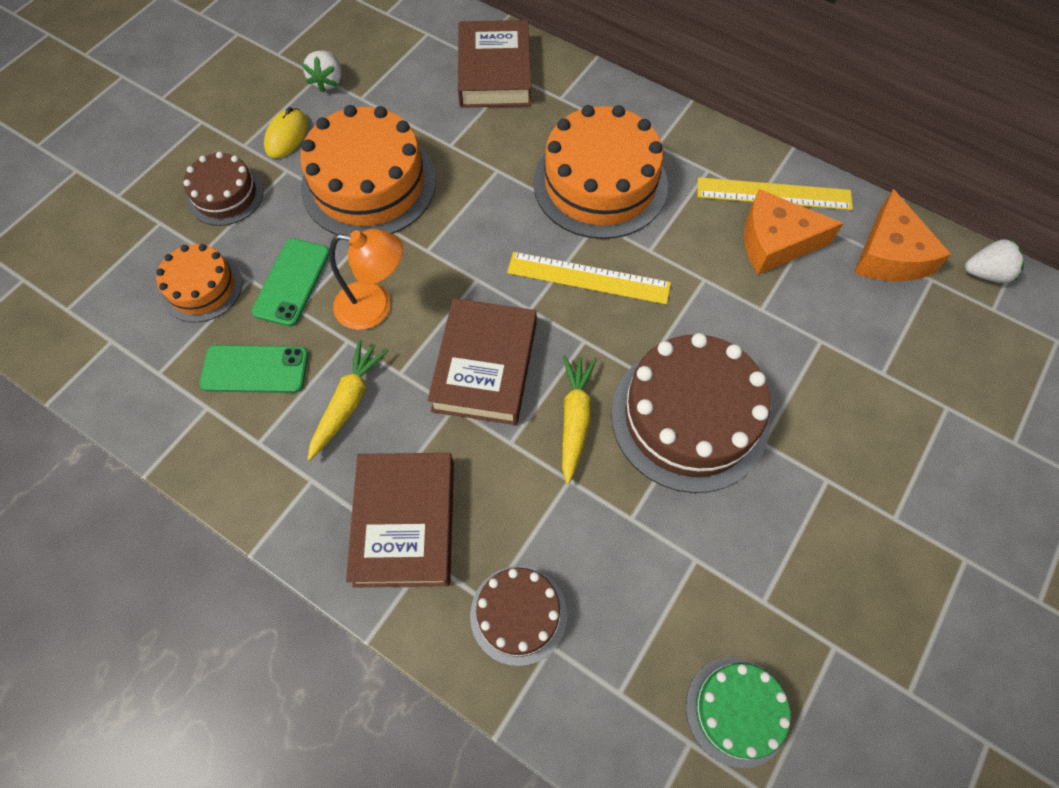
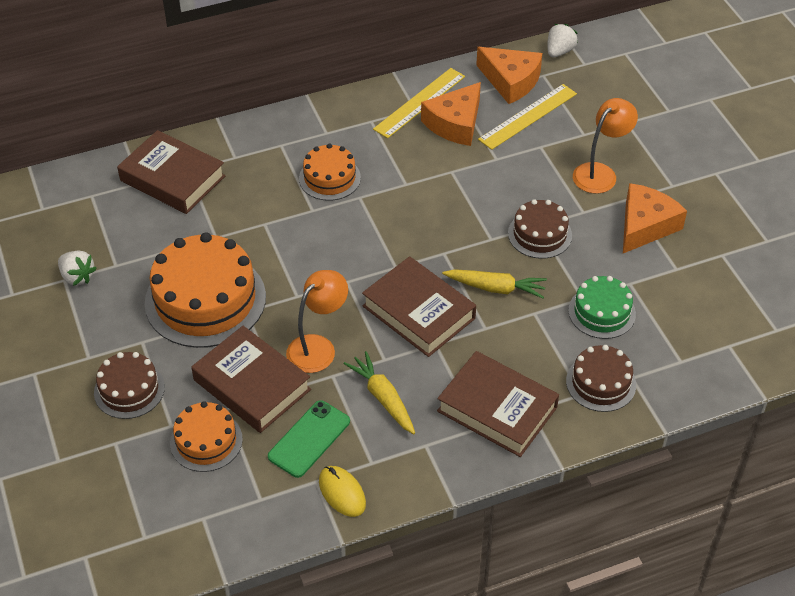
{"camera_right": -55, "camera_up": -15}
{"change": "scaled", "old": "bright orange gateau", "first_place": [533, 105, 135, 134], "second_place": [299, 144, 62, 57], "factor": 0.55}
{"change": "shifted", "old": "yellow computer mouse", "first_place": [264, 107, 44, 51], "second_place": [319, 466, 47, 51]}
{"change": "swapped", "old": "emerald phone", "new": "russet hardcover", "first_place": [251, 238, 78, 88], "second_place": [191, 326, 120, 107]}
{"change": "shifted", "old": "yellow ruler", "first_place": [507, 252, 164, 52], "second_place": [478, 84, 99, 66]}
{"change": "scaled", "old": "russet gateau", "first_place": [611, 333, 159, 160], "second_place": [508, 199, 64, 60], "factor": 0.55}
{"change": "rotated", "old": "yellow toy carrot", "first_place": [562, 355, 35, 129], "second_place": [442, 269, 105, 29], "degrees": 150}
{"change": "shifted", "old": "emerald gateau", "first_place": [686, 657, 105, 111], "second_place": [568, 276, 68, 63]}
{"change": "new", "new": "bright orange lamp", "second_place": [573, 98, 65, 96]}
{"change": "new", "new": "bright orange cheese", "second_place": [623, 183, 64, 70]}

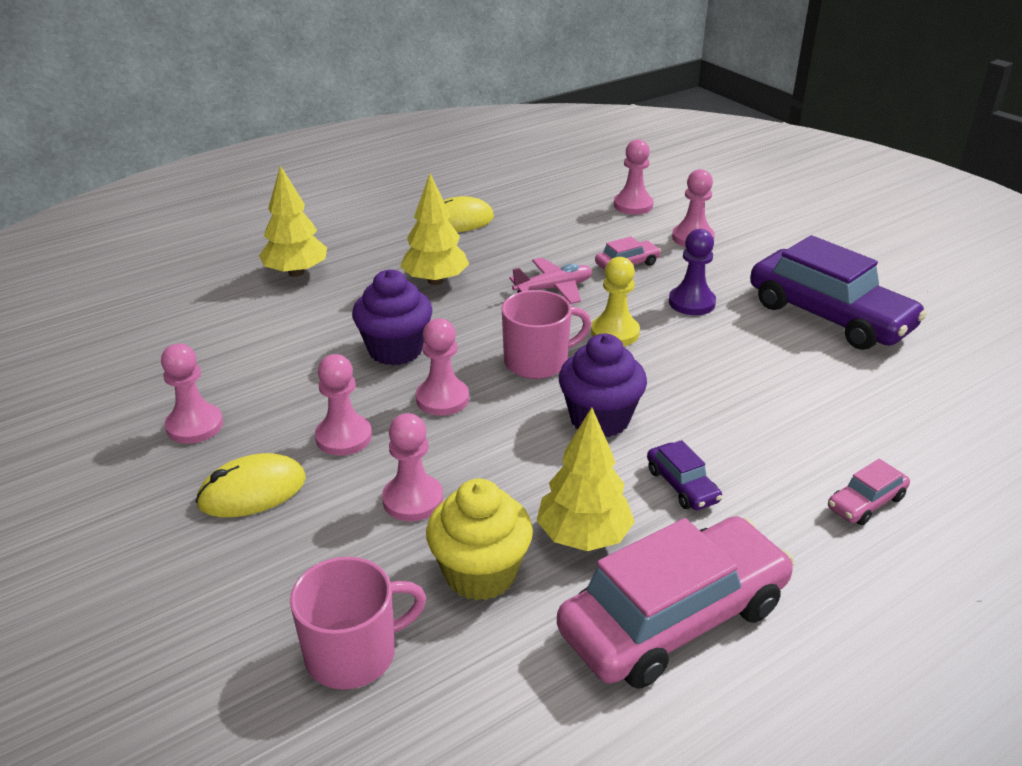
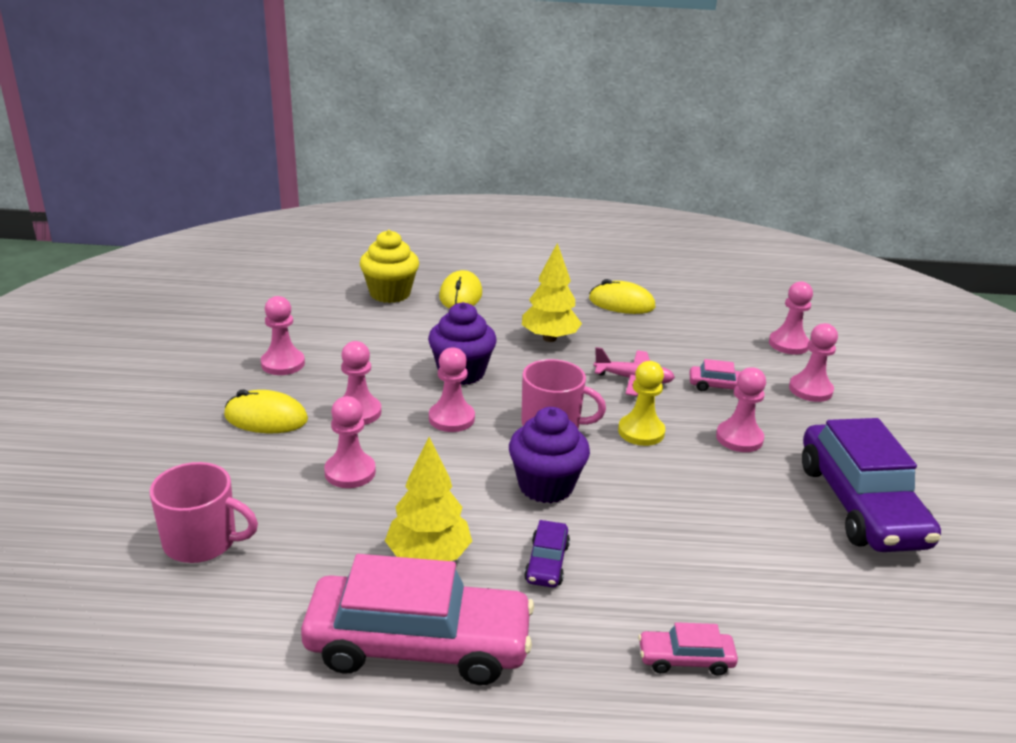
{"camera_right": 35, "camera_up": -5}
{"change": "swapped", "old": "yellow toy tree", "new": "yellow computer mouse", "first_place": [259, 165, 68, 112], "second_place": [439, 270, 43, 39]}
{"change": "repainted", "old": "royal purple game pawn", "new": "rose-pink game pawn", "first_place": [669, 229, 47, 86], "second_place": [716, 367, 50, 85]}
{"change": "shifted", "old": "yellow cupcake", "first_place": [426, 479, 107, 122], "second_place": [360, 230, 59, 73]}

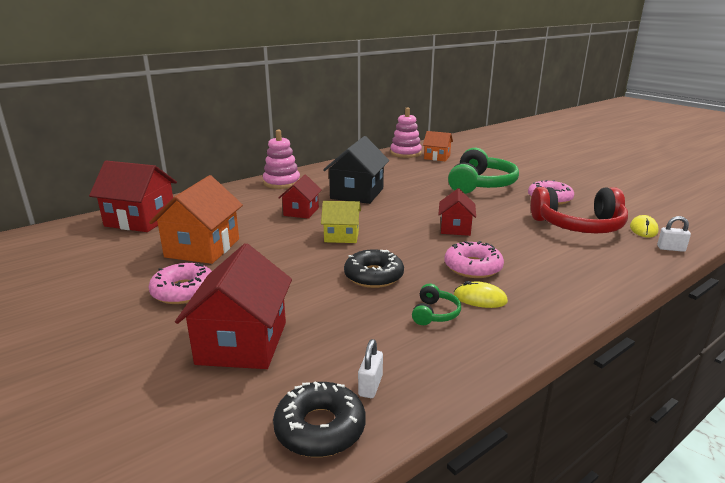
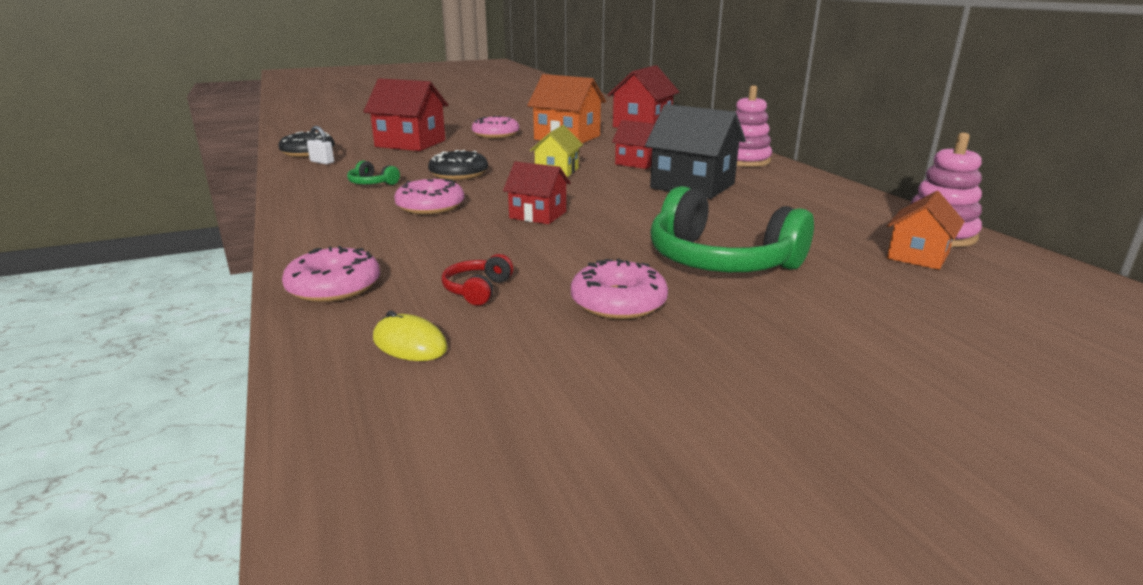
{"camera_right": 105, "camera_up": 0}
{"change": "scaled", "old": "scarlet headset", "first_place": [531, 187, 97, 46], "second_place": [441, 254, 72, 51], "factor": 0.43}
{"change": "gone", "old": "snow-white lock", "first_place": [657, 216, 34, 36]}
{"change": "gone", "old": "yellow computer mouse", "first_place": [454, 281, 54, 27]}
{"change": "new", "new": "rose-pink glazed donut", "second_place": [282, 246, 98, 56]}

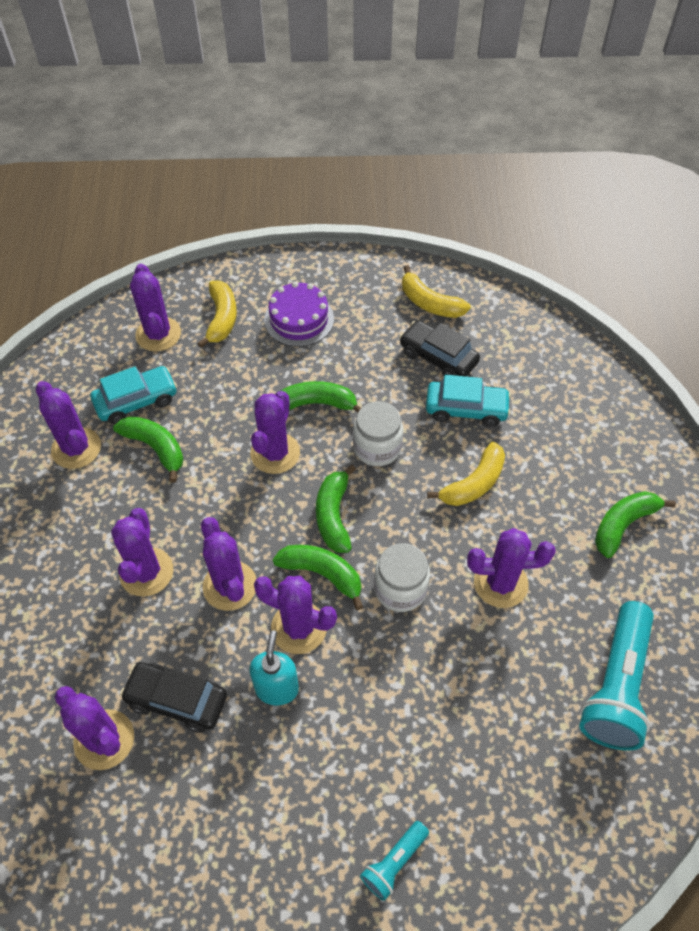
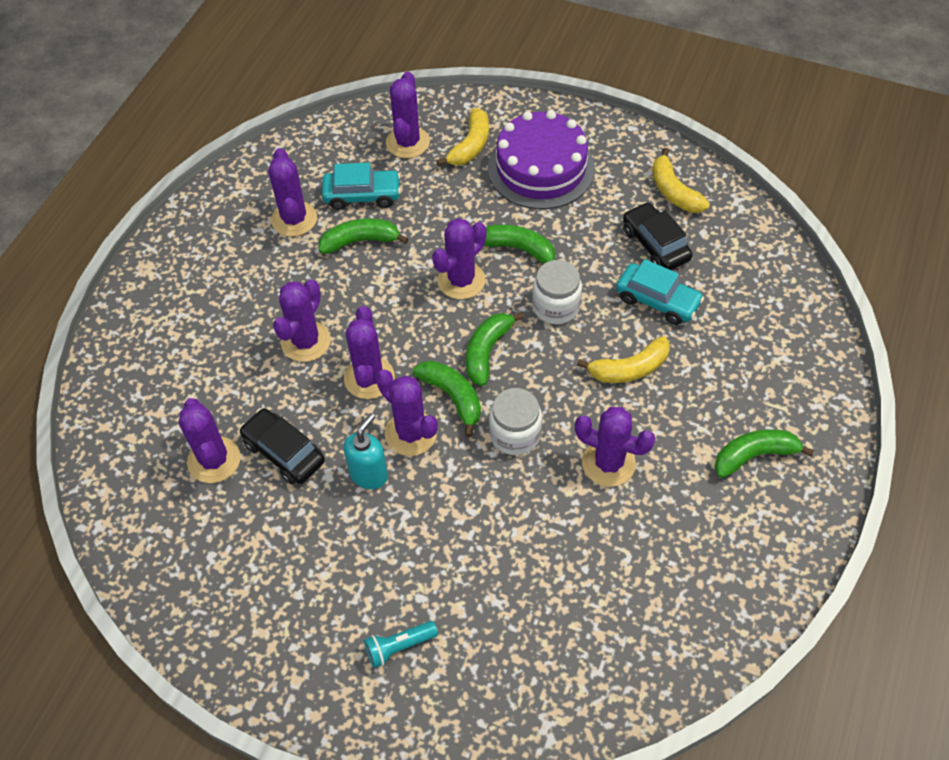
{"camera_right": 25, "camera_up": 0}
{"change": "scaled", "old": "royal purple gateau", "first_place": [264, 282, 70, 65], "second_place": [488, 110, 107, 99], "factor": 1.53}
{"change": "rotated", "old": "emerald toy banana", "first_place": [113, 416, 71, 67], "second_place": [319, 218, 90, 36], "degrees": -75}
{"change": "gone", "old": "turquoise torch", "first_place": [579, 601, 75, 150]}

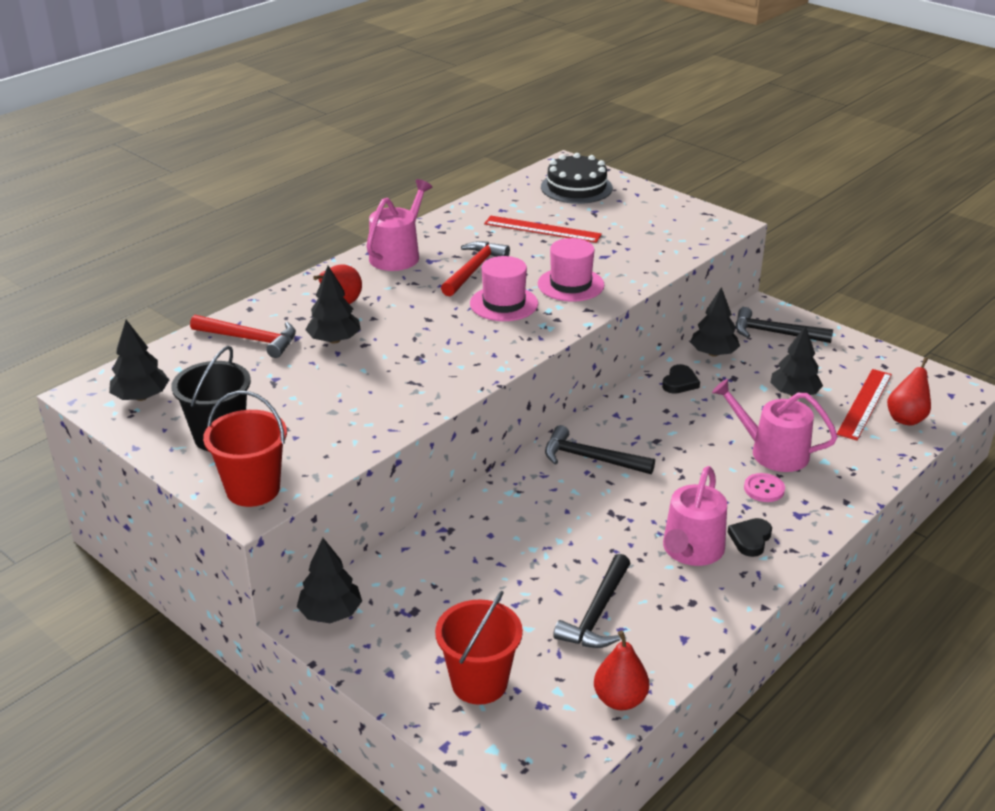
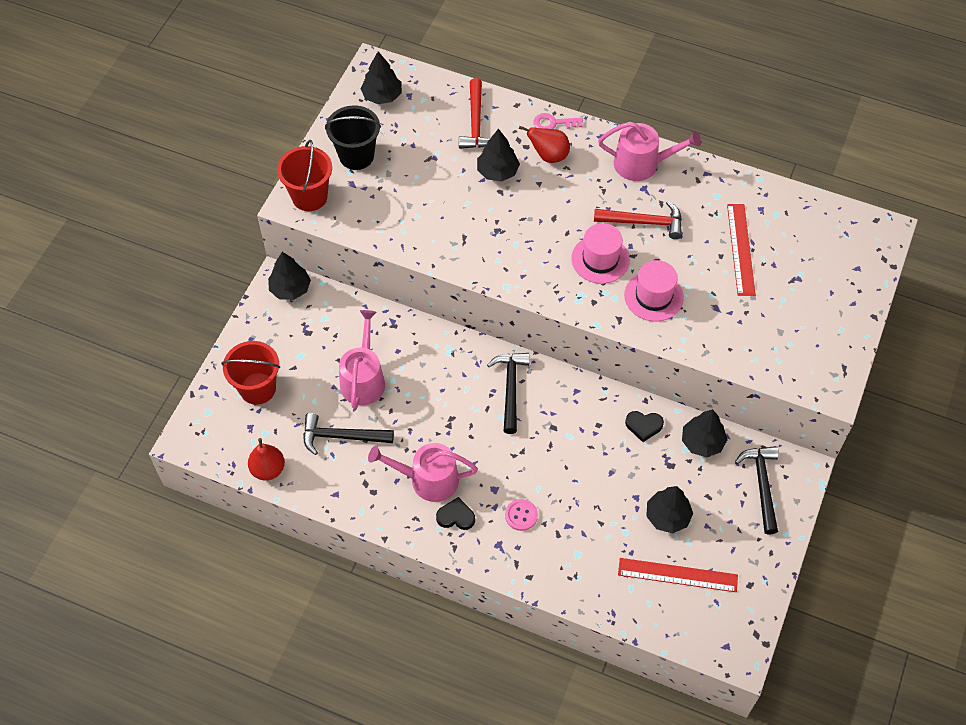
{"camera_right": 70, "camera_up": 25}
{"change": "gone", "old": "jet-black gateau", "first_place": [541, 153, 72, 51]}
{"change": "gone", "old": "scarlet toy pear", "first_place": [887, 357, 44, 69]}
{"change": "shifted", "old": "rose-pink watering can", "first_place": [712, 379, 126, 93], "second_place": [339, 310, 46, 99]}
{"change": "new", "new": "rose-pink key", "second_place": [533, 113, 50, 16]}

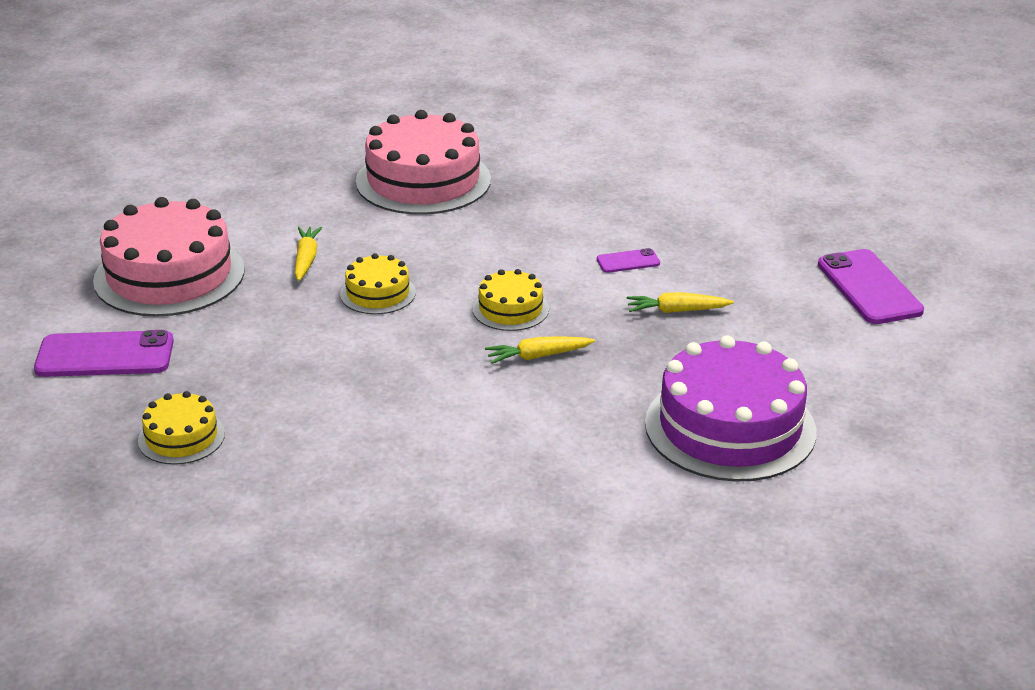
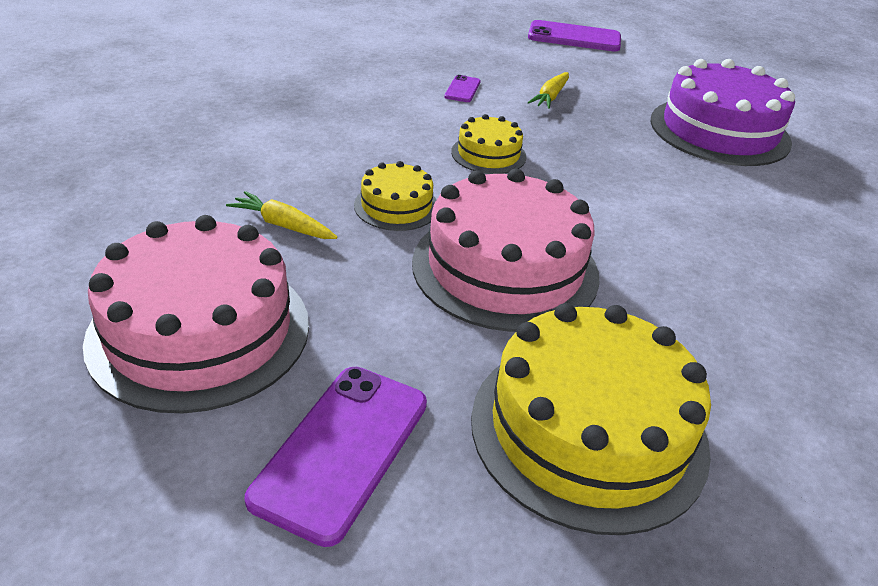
{"camera_right": -65, "camera_up": 5}
{"change": "shifted", "old": "rose-pink gateau", "first_place": [356, 110, 135, 105], "second_place": [412, 169, 188, 163]}
{"change": "gone", "old": "yellow toy carrot", "first_place": [485, 337, 110, 27]}
{"change": "scaled", "old": "yellow gateau", "first_place": [138, 391, 87, 74], "second_place": [471, 303, 240, 232], "factor": 2.0}

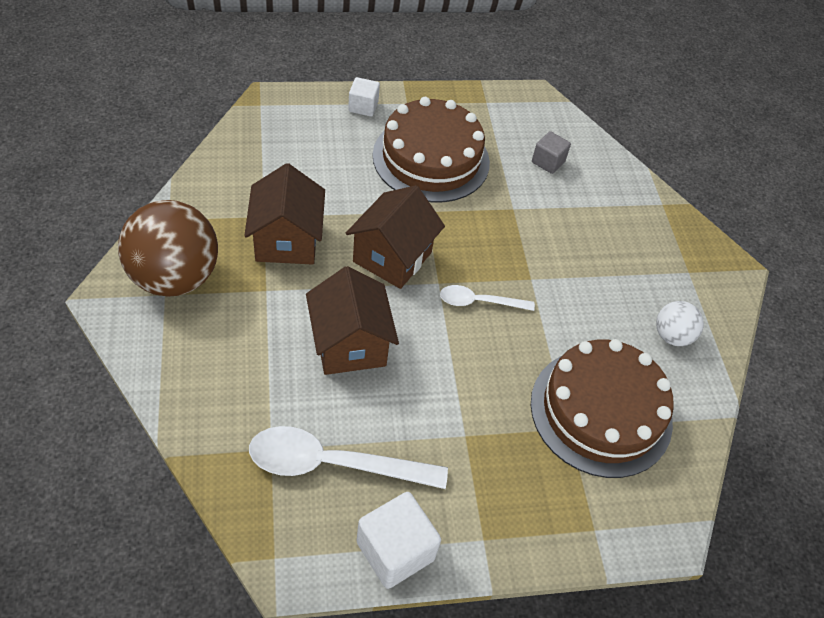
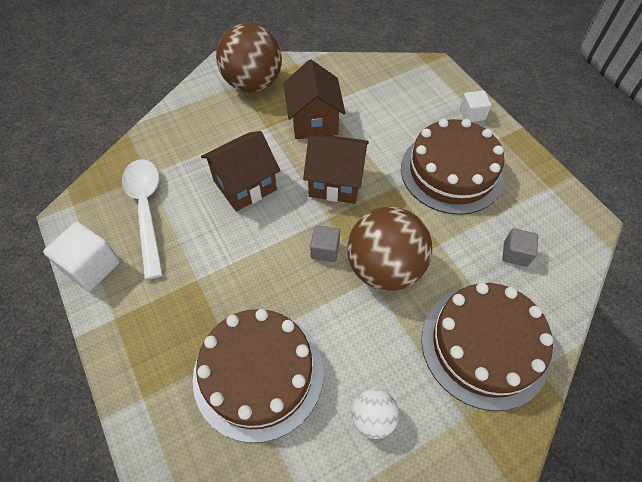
{"camera_right": 75, "camera_up": 5}
{"change": "rotated", "old": "russet house", "first_place": [244, 163, 81, 102], "second_place": [283, 60, 62, 79], "degrees": -75}
{"change": "swapped", "old": "snow-white teaspoon", "new": "ash-grey block", "first_place": [440, 285, 95, 26], "second_place": [310, 225, 30, 37]}
{"change": "new", "new": "russet ball", "second_place": [347, 207, 85, 84]}
{"change": "new", "new": "russet gateau", "second_place": [422, 283, 131, 128]}

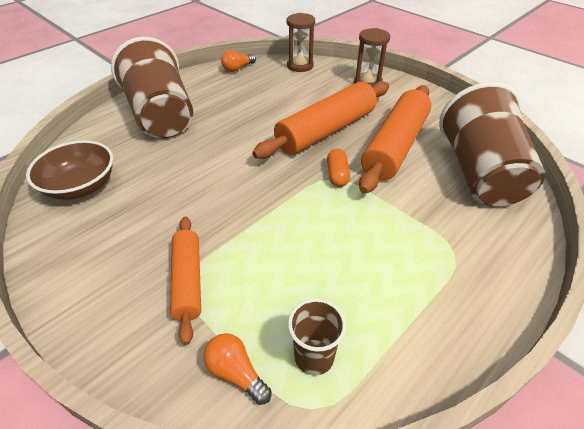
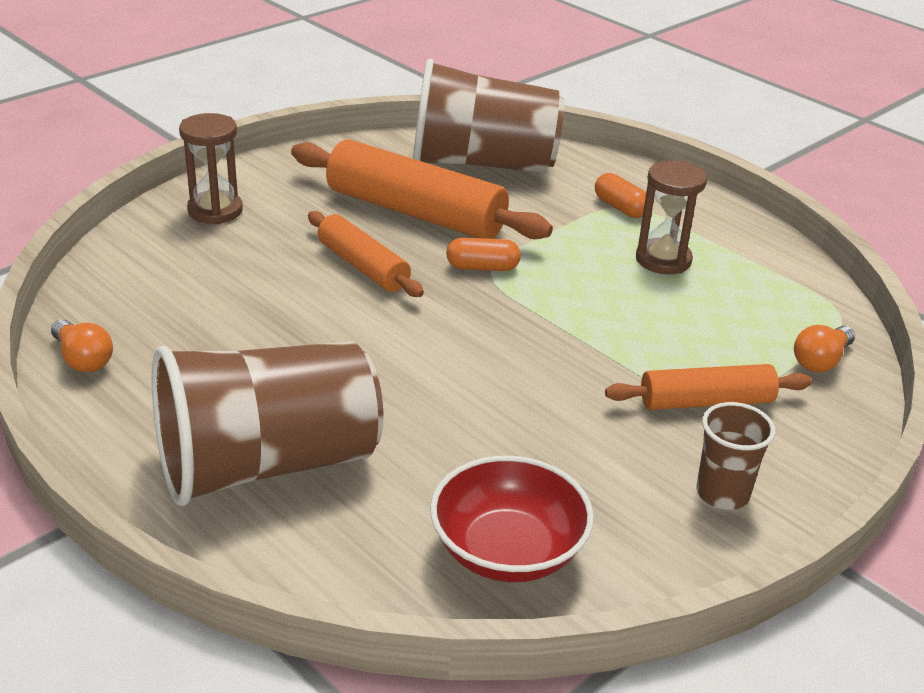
{"camera_right": -90, "camera_up": -10}
{"change": "shifted", "old": "russet hourglass", "first_place": [287, 13, 28, 59], "second_place": [636, 160, 71, 114]}
{"change": "scaled", "old": "bright orange pastry roller", "first_place": [252, 81, 137, 78], "second_place": [308, 211, 116, 86], "factor": 0.58}
{"change": "repainted", "old": "russet serving bowl", "new": "scarlet serving bowl", "first_place": [26, 140, 87, 60], "second_place": [430, 456, 164, 126]}
{"change": "shifted", "old": "russet cup", "first_place": [288, 298, 58, 78], "second_place": [696, 402, 79, 108]}
{"change": "new", "new": "bright orange pill shape", "second_place": [595, 173, 51, 45]}

